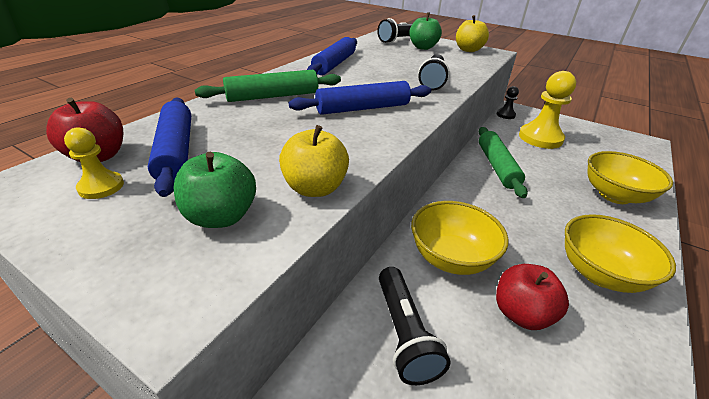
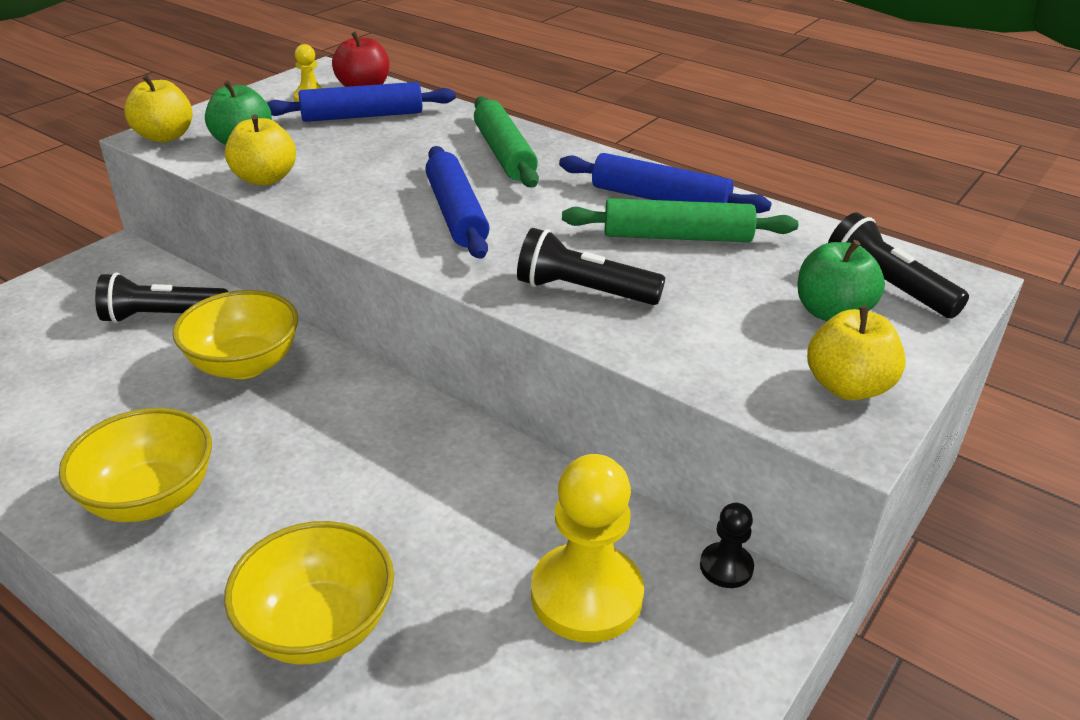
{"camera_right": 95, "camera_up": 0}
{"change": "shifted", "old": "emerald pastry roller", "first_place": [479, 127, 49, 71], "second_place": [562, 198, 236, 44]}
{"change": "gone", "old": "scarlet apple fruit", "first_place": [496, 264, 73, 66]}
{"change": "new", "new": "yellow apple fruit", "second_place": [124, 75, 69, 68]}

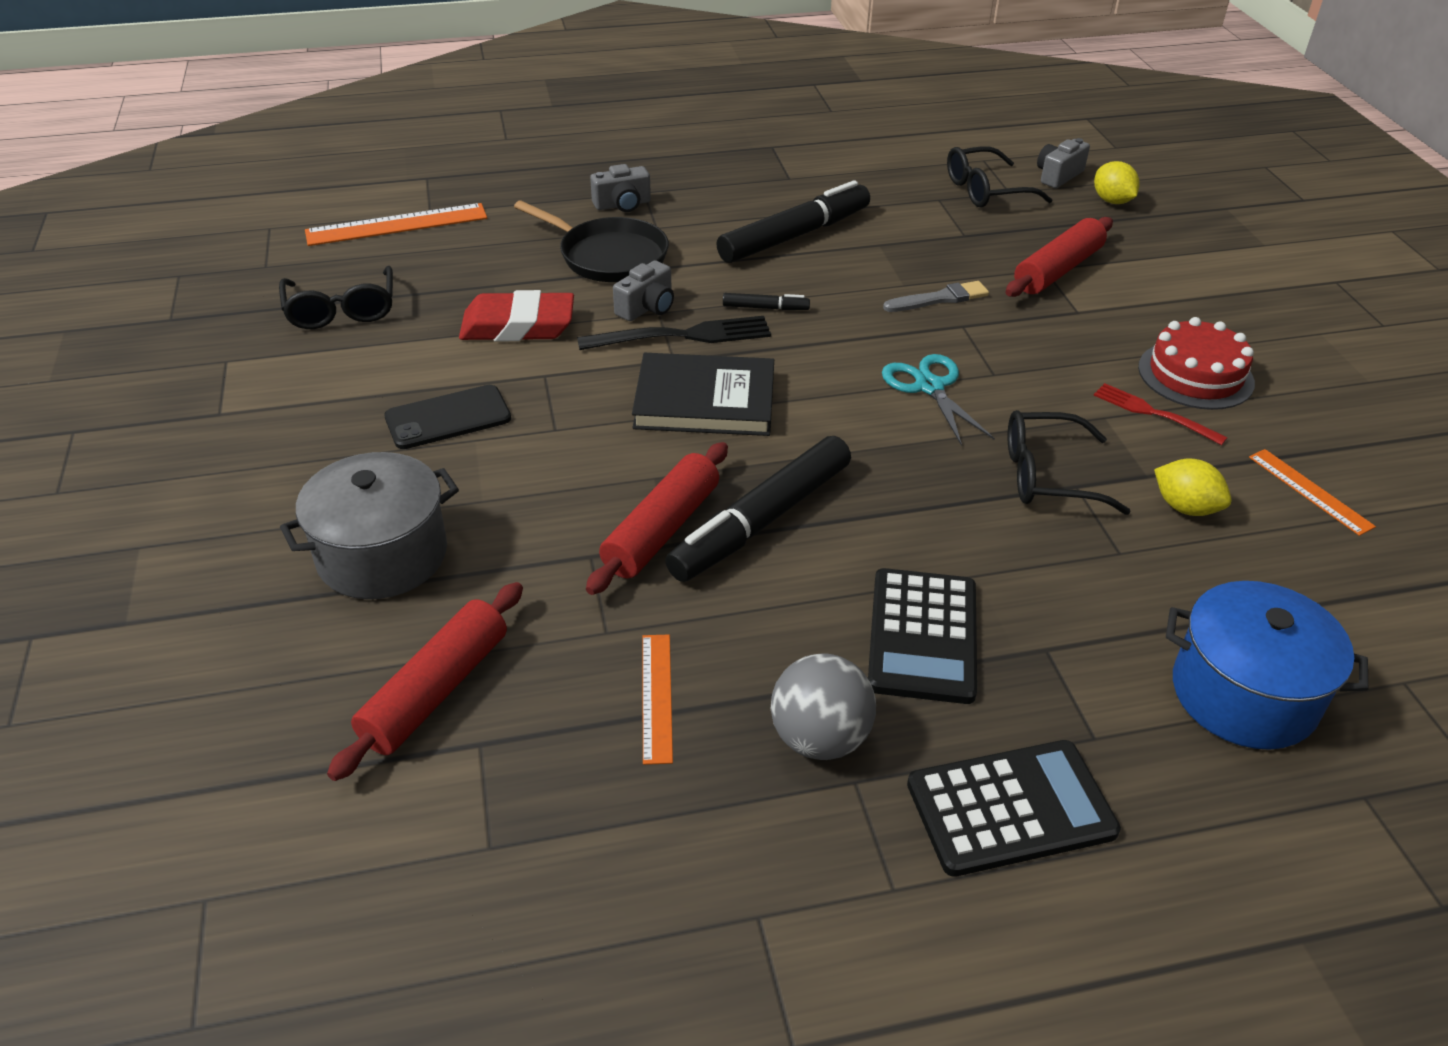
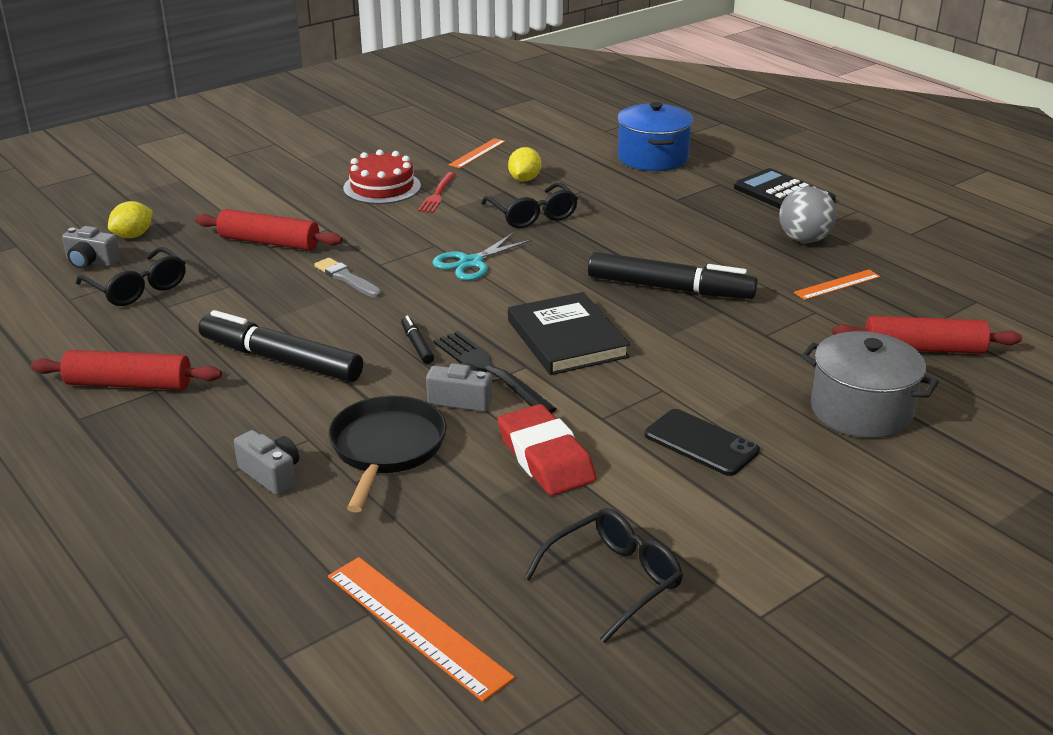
{"camera_right": -115, "camera_up": -10}
{"change": "shifted", "old": "scarlet pastry roller", "first_place": [586, 442, 142, 153], "second_place": [31, 350, 191, 40]}
{"change": "gone", "old": "jet-black calculator", "first_place": [868, 568, 109, 136]}

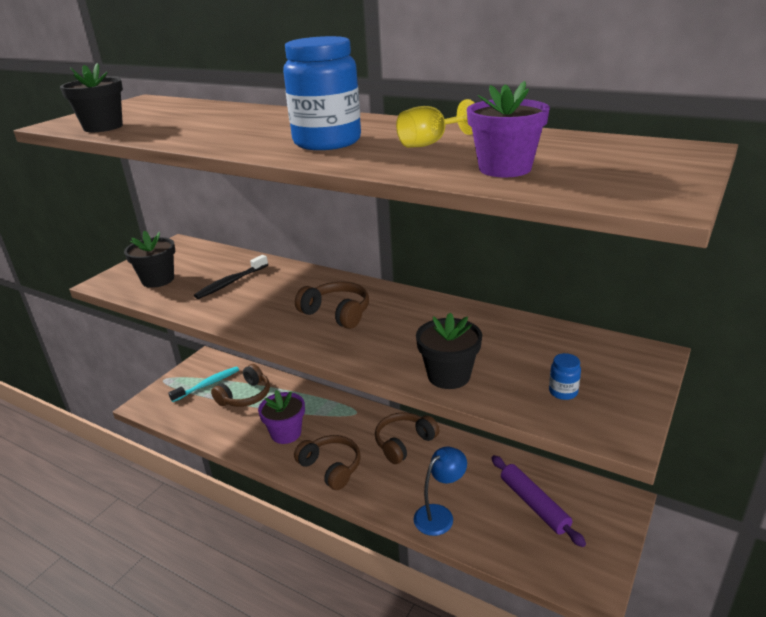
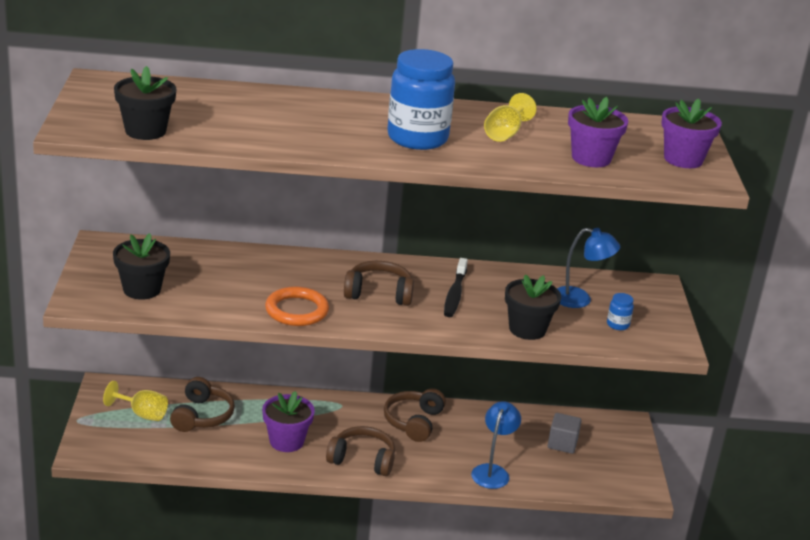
{"camera_right": -35, "camera_up": 0}
{"change": "shifted", "old": "jet-black dental brush", "first_place": [194, 255, 74, 44], "second_place": [444, 258, 24, 59]}
{"change": "swapped", "old": "turquoise dental brush", "new": "yellow wine glass", "first_place": [168, 366, 71, 36], "second_place": [103, 381, 65, 40]}
{"change": "swapped", "old": "royal purple pastry roller", "new": "ash-grey block", "first_place": [491, 455, 95, 92], "second_place": [548, 413, 34, 41]}
{"change": "new", "new": "royal purple potted plant", "second_place": [661, 98, 61, 70]}
{"change": "new", "new": "royal blue lamp", "second_place": [557, 228, 63, 80]}
{"change": "new", "new": "bright orange hoop", "second_place": [265, 287, 64, 39]}

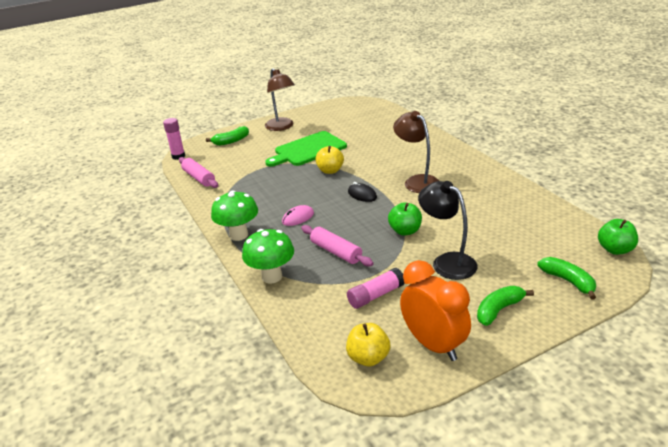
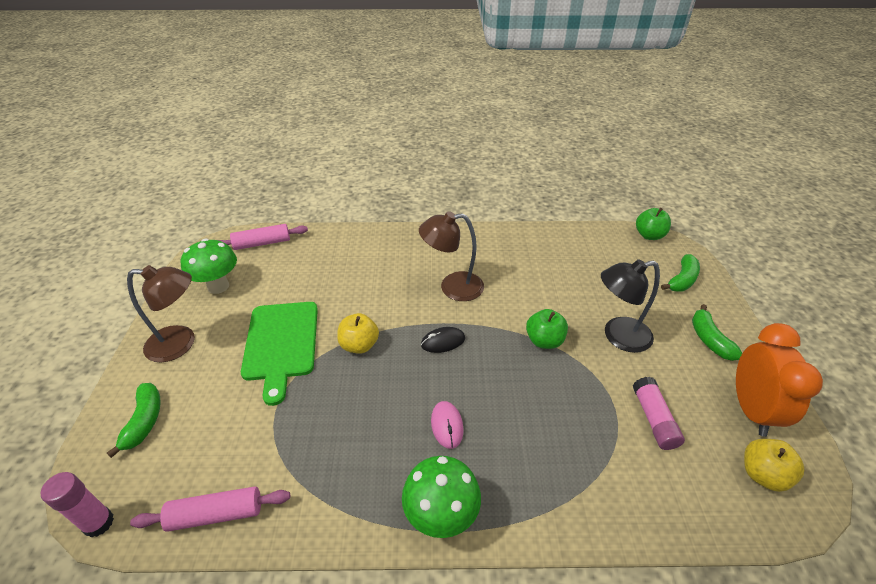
{"camera_right": -65, "camera_up": 10}
{"change": "shifted", "old": "rose-pink pastry roller", "first_place": [301, 225, 72, 41], "second_place": [219, 224, 89, 26]}
{"change": "shifted", "old": "emerald toadstool", "first_place": [242, 229, 52, 55], "second_place": [181, 239, 56, 55]}
{"change": "rotated", "old": "emerald toy banana", "first_place": [537, 257, 59, 42], "second_place": [661, 254, 39, 38], "degrees": 135}
{"change": "rotated", "old": "bright orange bedside clock", "first_place": [400, 260, 71, 101], "second_place": [736, 323, 87, 114], "degrees": 105}

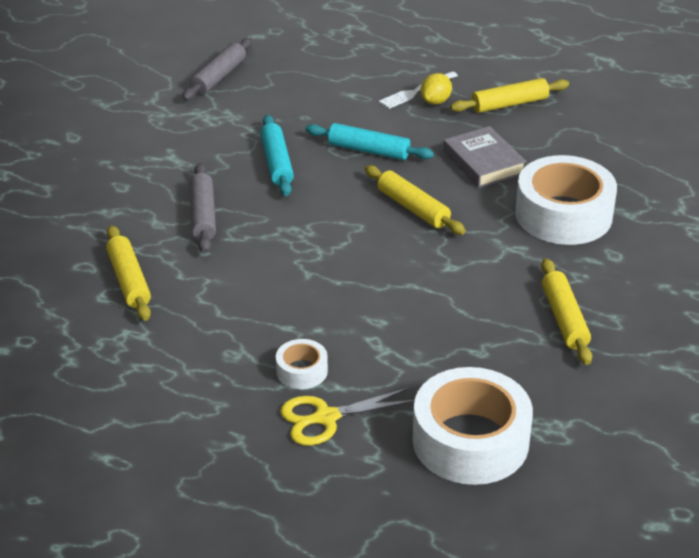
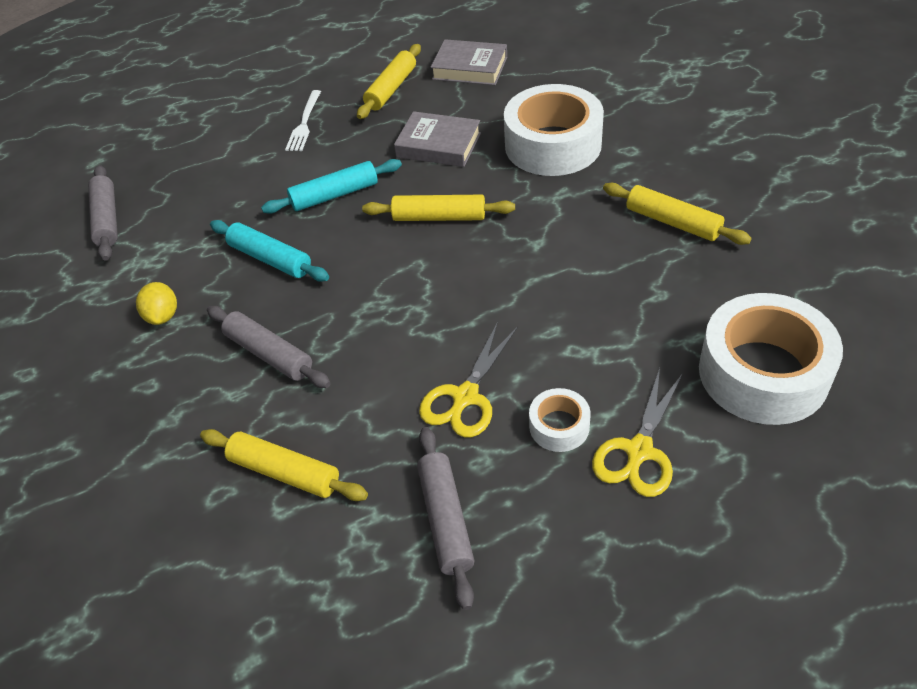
{"camera_right": -40, "camera_up": 10}
{"change": "shifted", "old": "yellow citrus fruit", "first_place": [421, 73, 31, 32], "second_place": [136, 282, 41, 43]}
{"change": "new", "new": "ash-grey hardcover", "second_place": [431, 39, 76, 46]}
{"change": "new", "new": "yellow scissors", "second_place": [419, 322, 99, 115]}
{"change": "new", "new": "ash-grey pastry roller", "second_place": [417, 427, 57, 183]}

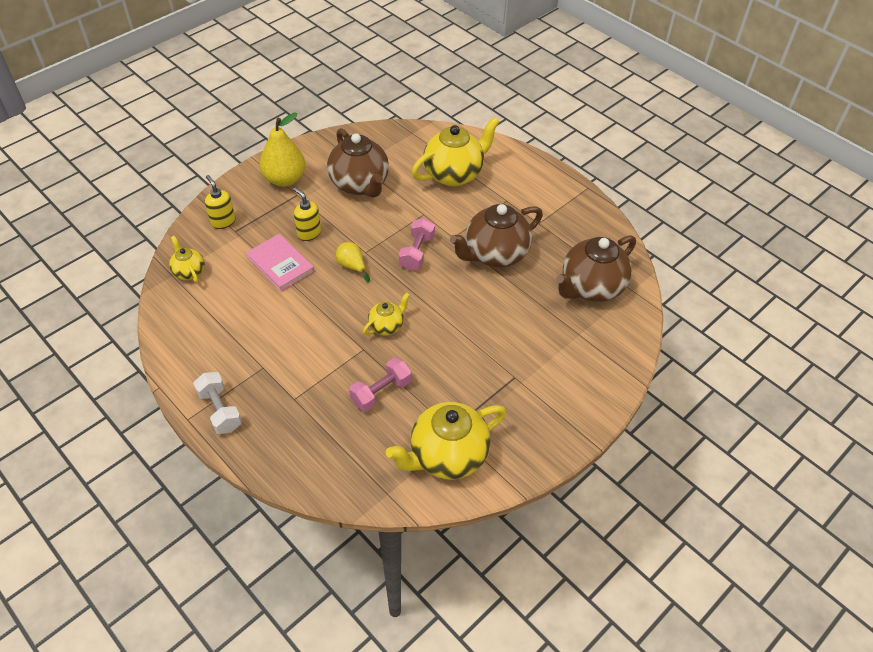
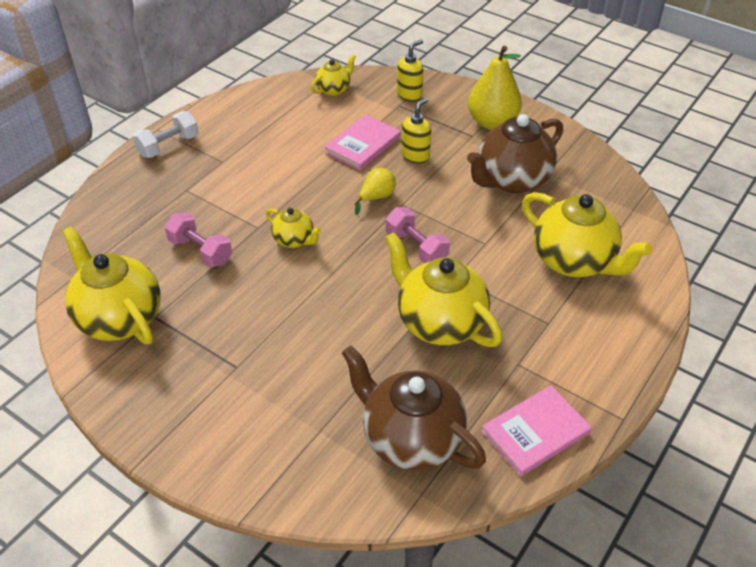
{"camera_right": 80, "camera_up": -5}
{"change": "repainted", "old": "russet teapot", "new": "yellow teapot", "first_place": [450, 204, 93, 63], "second_place": [385, 232, 117, 115]}
{"change": "rotated", "old": "rose-pink dumbbell", "first_place": [399, 218, 36, 52], "second_place": [386, 207, 64, 56], "degrees": 45}
{"change": "new", "new": "rose-pink hardcover", "second_place": [481, 385, 111, 92]}

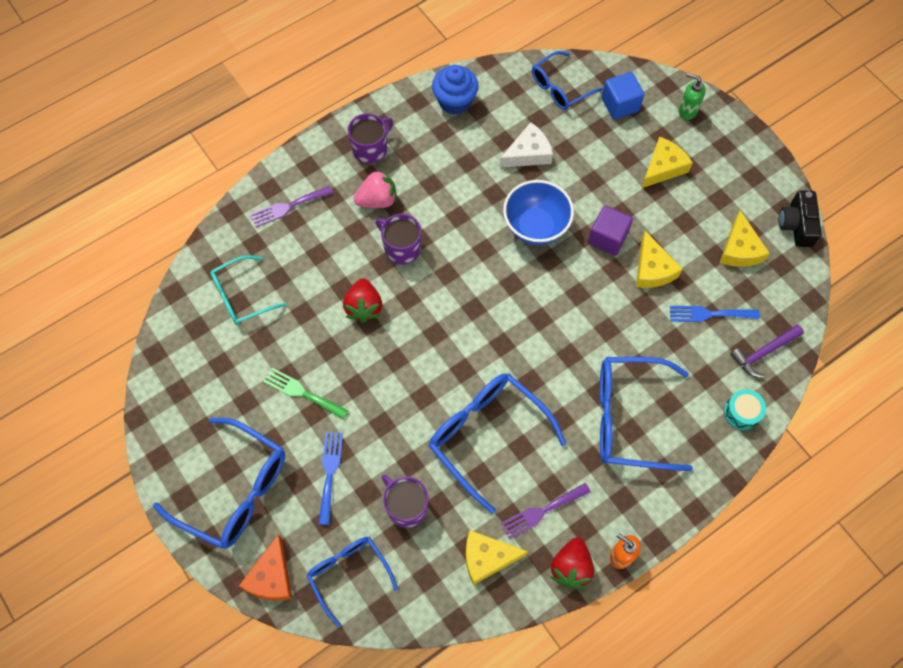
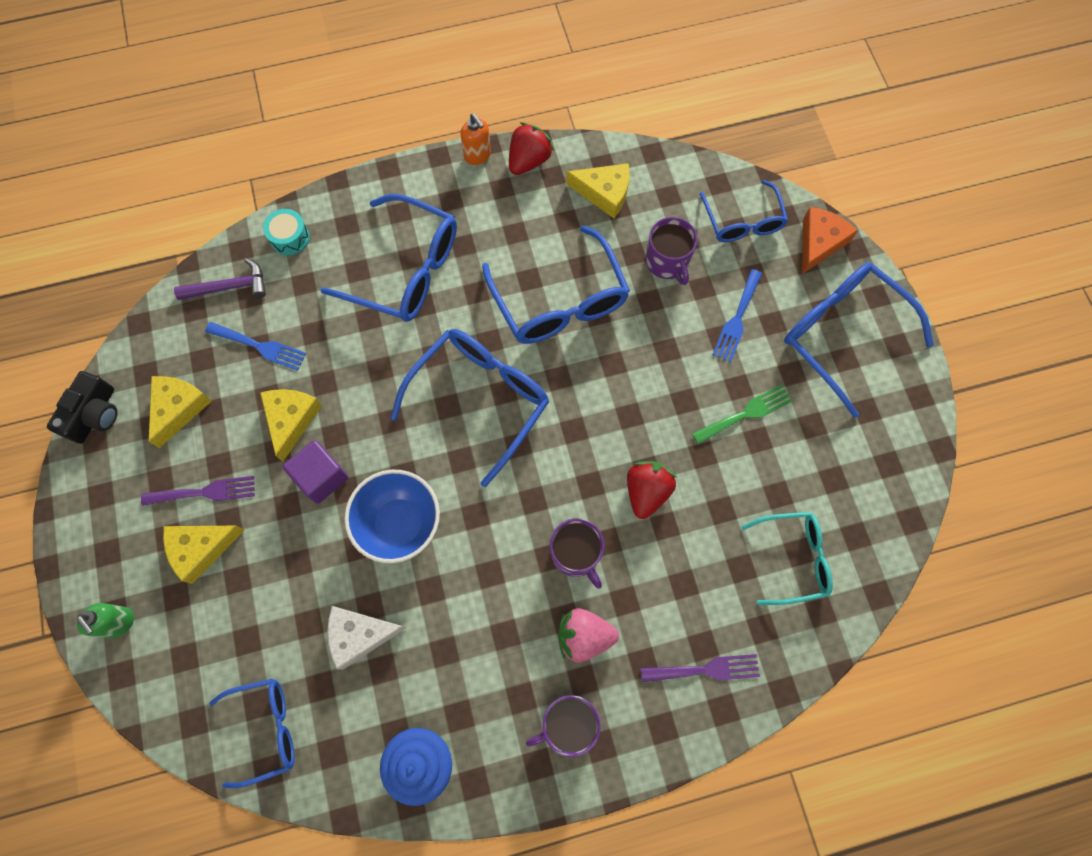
{"camera_right": -160, "camera_up": 5}
{"change": "gone", "old": "royal blue block", "first_place": [602, 72, 42, 48]}
{"change": "rotated", "old": "emerald table fork", "first_place": [263, 368, 86, 51], "second_place": [692, 385, 100, 59], "degrees": -75}
{"change": "shifted", "old": "royal purple table fork", "first_place": [500, 483, 91, 56], "second_place": [141, 476, 114, 30]}
{"change": "new", "new": "royal blue glasses", "second_place": [391, 329, 159, 158]}

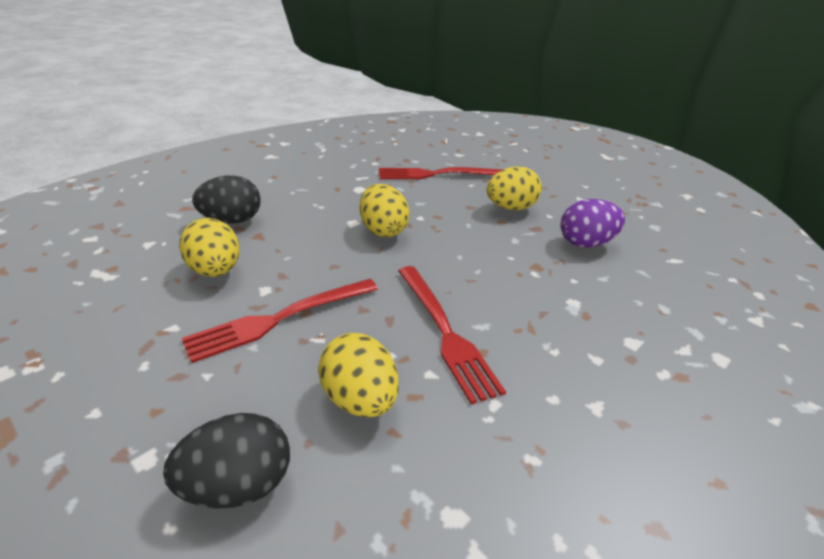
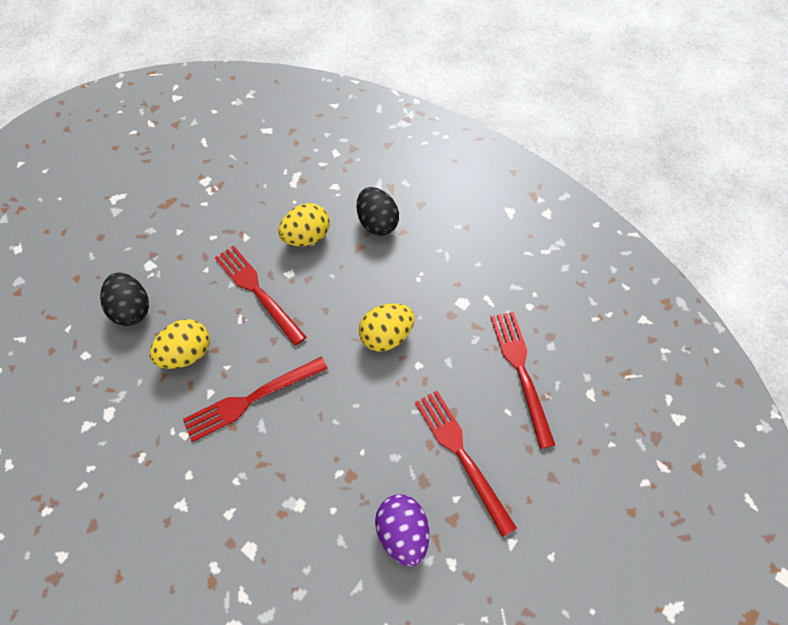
{"camera_right": 85, "camera_up": 25}
{"change": "swapped", "old": "yellow egg shape", "new": "scarlet table fork", "first_place": [487, 167, 55, 43], "second_place": [415, 391, 102, 146]}

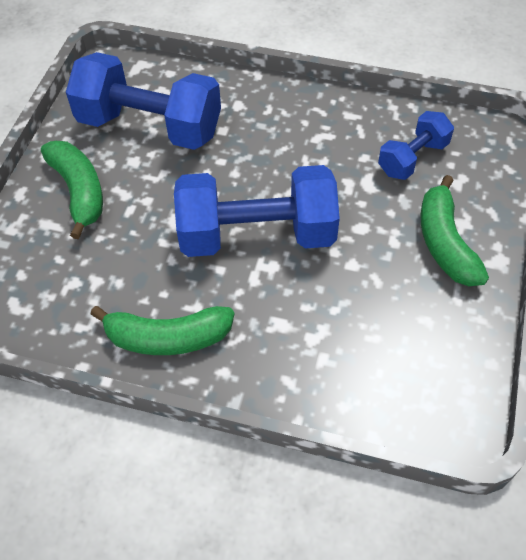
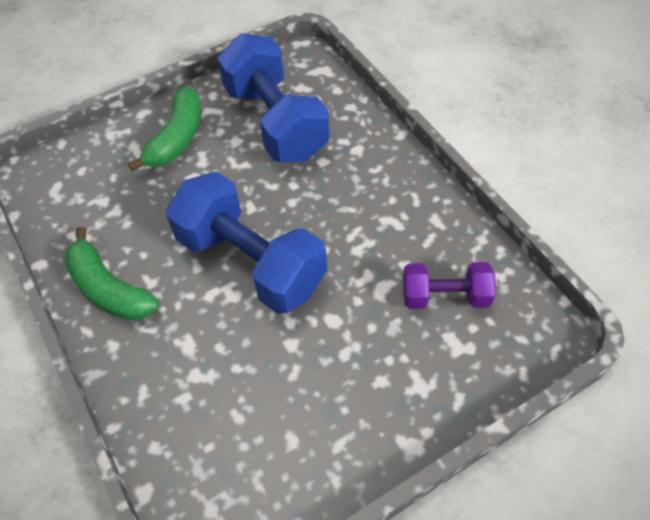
{"camera_right": 45, "camera_up": 0}
{"change": "repainted", "old": "royal blue dumbbell", "new": "royal purple dumbbell", "first_place": [378, 111, 76, 69], "second_place": [403, 262, 93, 47]}
{"change": "gone", "old": "emerald toy banana", "first_place": [421, 175, 68, 111]}

